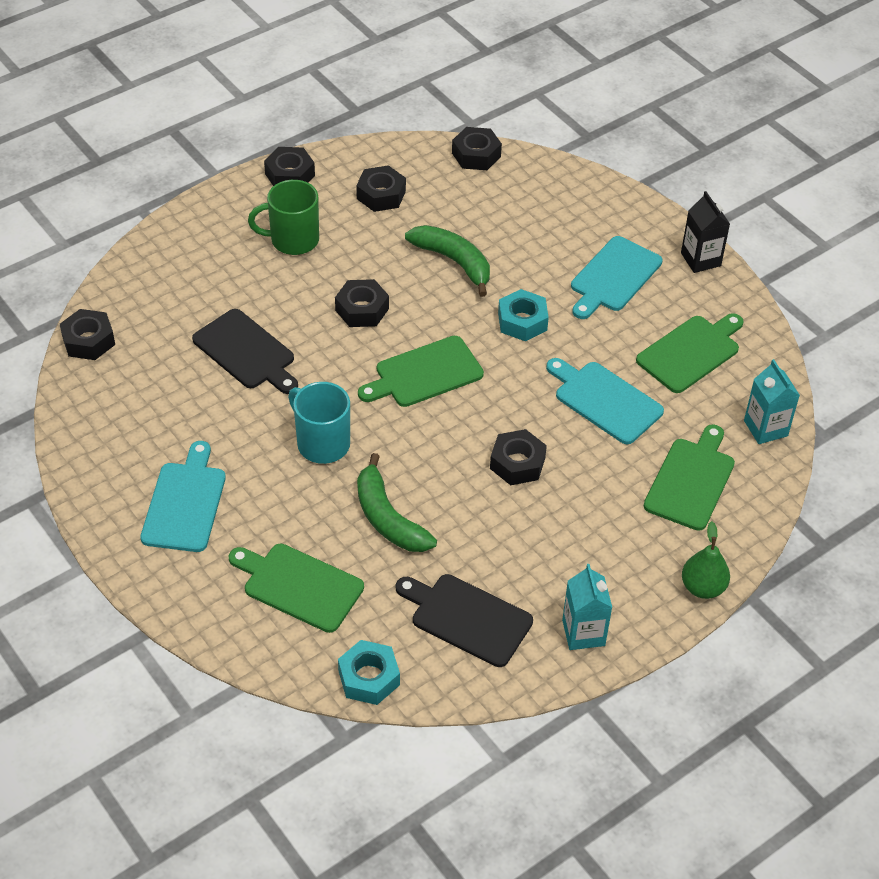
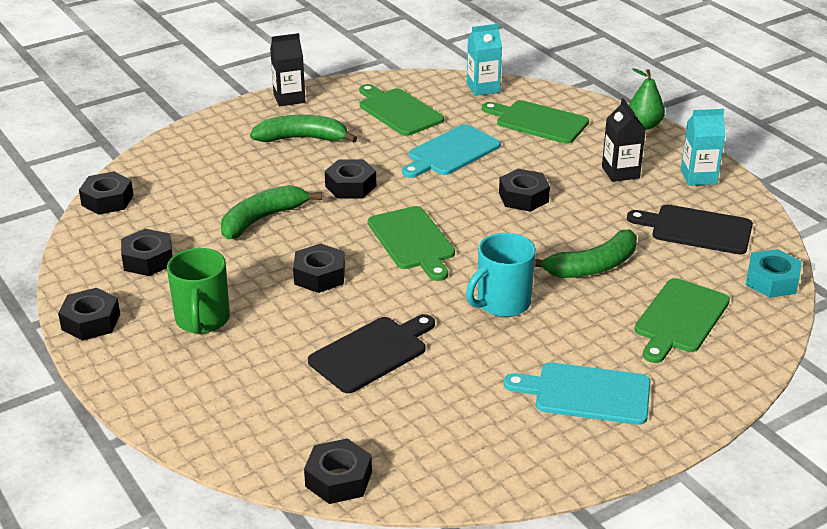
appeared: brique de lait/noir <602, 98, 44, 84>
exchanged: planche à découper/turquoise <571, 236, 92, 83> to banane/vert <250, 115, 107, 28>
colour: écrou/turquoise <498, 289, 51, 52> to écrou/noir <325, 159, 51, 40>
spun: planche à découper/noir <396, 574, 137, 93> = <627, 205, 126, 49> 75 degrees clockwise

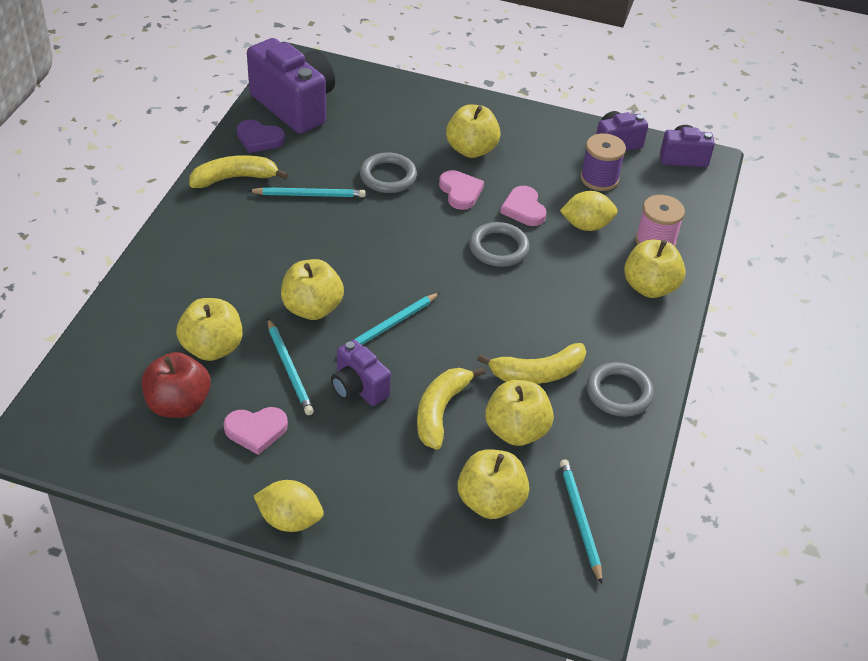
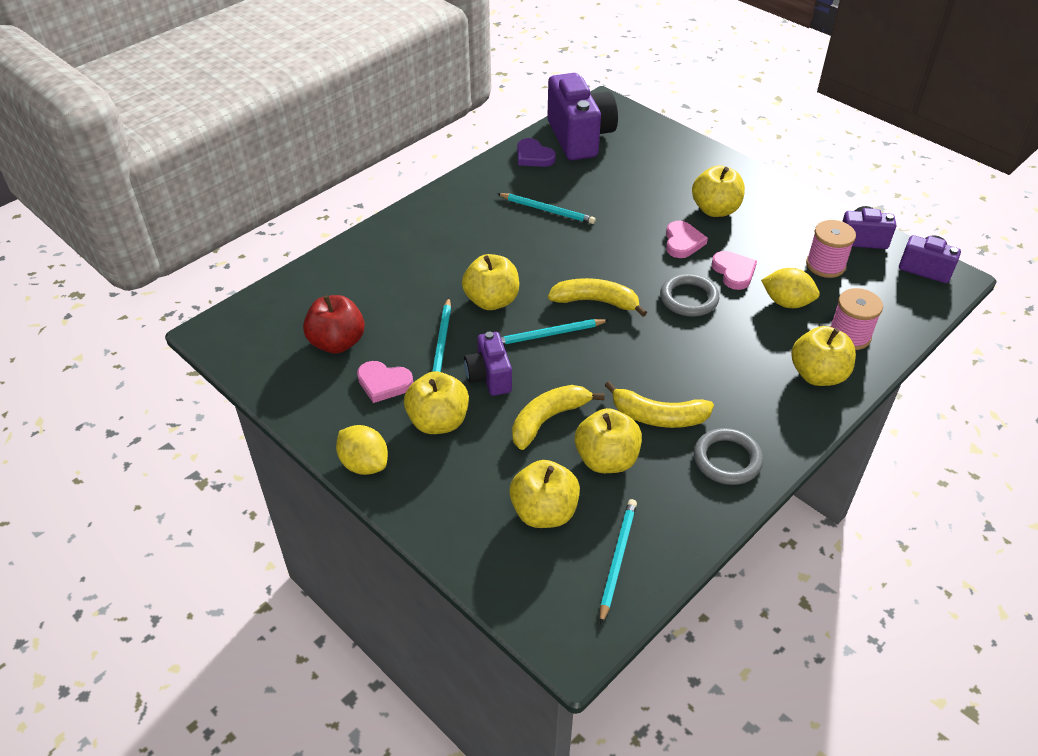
missing: anneau/gris <360, 152, 57, 41>
relocated: banane/jaune <189, 155, 99, 33> to <548, 278, 99, 39>; pomme/jaune <176, 298, 67, 63> to <404, 371, 65, 63>
colour: bobine/violet <580, 133, 46, 58> to bobine/rose <806, 220, 50, 58>
spun: cœur/rose <500, 186, 47, 40> = <711, 251, 46, 39> 150 degrees clockwise

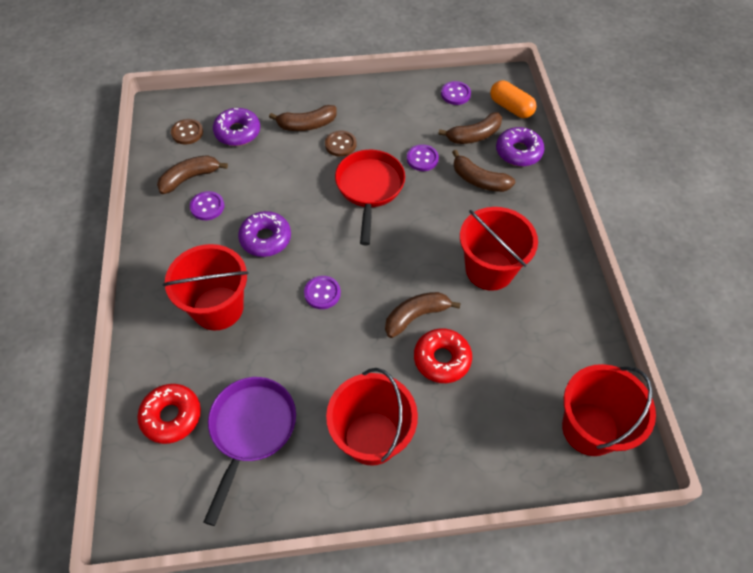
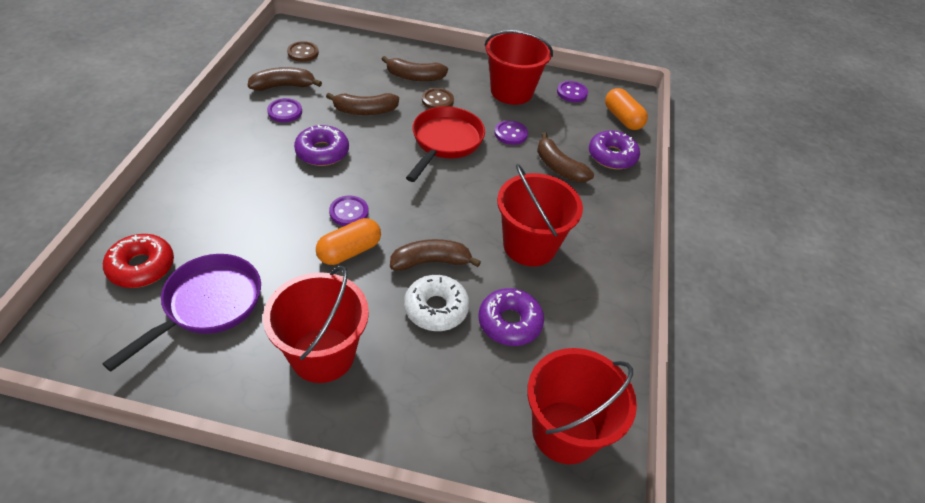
appeared: gélule/orange <316, 218, 65, 47>
relocated: beignet/violet <213, 108, 47, 38> to <479, 288, 65, 58>; banane/marron <438, 112, 64, 32> to <326, 93, 73, 22>; seau/rouge <163, 244, 86, 86> to <484, 30, 69, 75>
colour: beignet/rouge <414, 328, 58, 55> to beignet/blanc <404, 275, 66, 56>

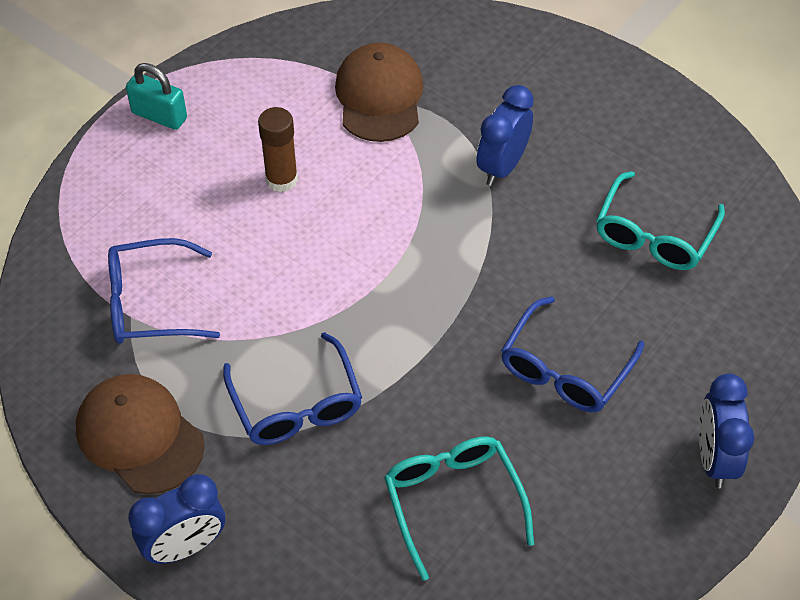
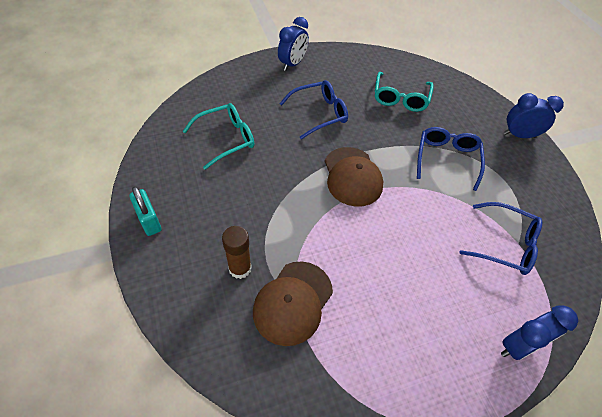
relocated: cadenas/turquoise <126, 63, 61, 67> to <129, 186, 33, 50>; réveil/bleu <477, 85, 57, 101> to <501, 305, 77, 55>; bâton de colle/marron <258, 107, 40, 85> to <222, 226, 30, 53>; casquette/marron <76, 374, 129, 120> to <325, 147, 59, 60>

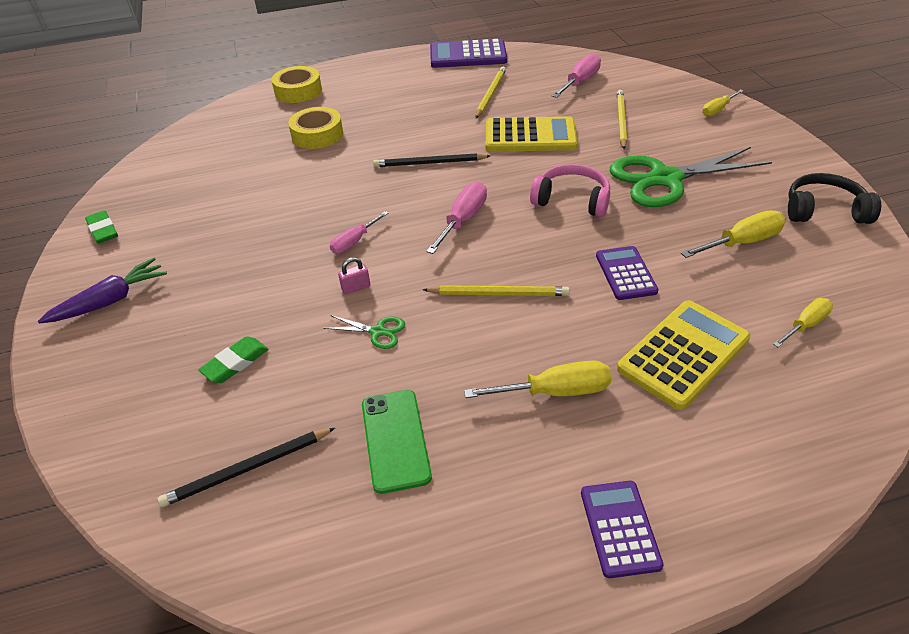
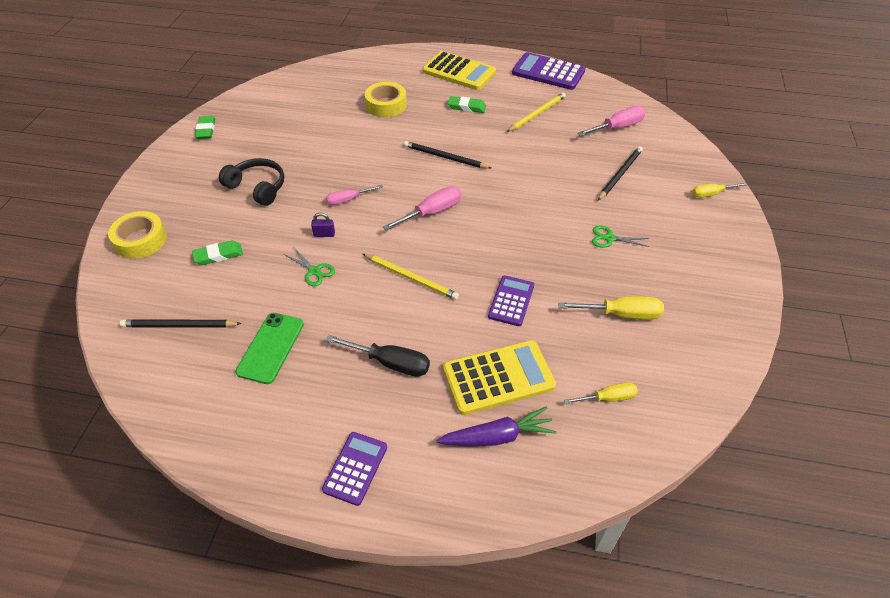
missing: casque audio/rose <530, 164, 80, 53>
appeared: gomme/vert <448, 96, 38, 17>
relocated: ruban adhésif/jaune <271, 66, 51, 37> to <108, 211, 59, 48>; calculatrice/jaune <486, 116, 92, 35> to <422, 51, 74, 39>; casque audio/noir <788, 173, 93, 51> to <219, 158, 65, 48>; carotte/violet <38, 258, 129, 66> to <436, 406, 121, 40>
colour: crayon/jaune <617, 90, 10, 59> to crayon/noir <598, 146, 45, 54>; cadenas/rose <338, 257, 32, 38> to cadenas/violet <311, 213, 24, 24>; tournevis/jaune <464, 360, 148, 38> to tournevis/noir <326, 335, 104, 42>
size: ciseaux/vert <610, 147, 162, 60> = <592, 225, 58, 23> x0.41

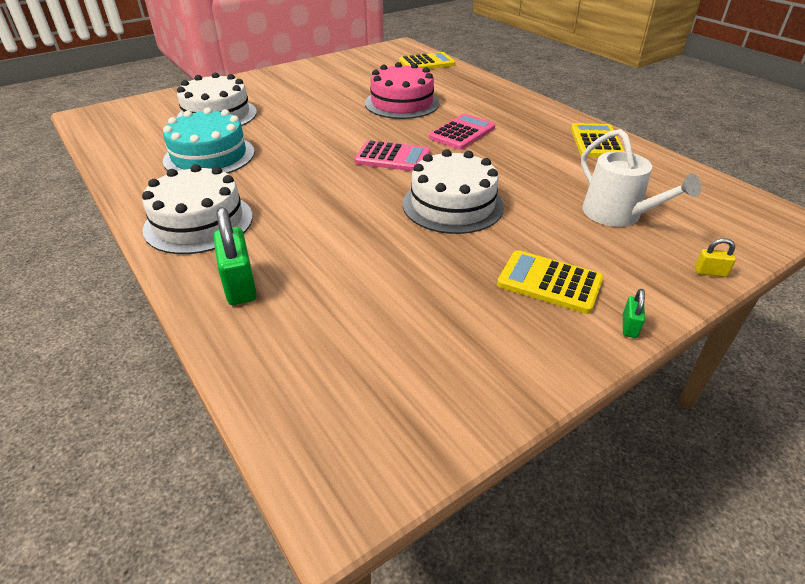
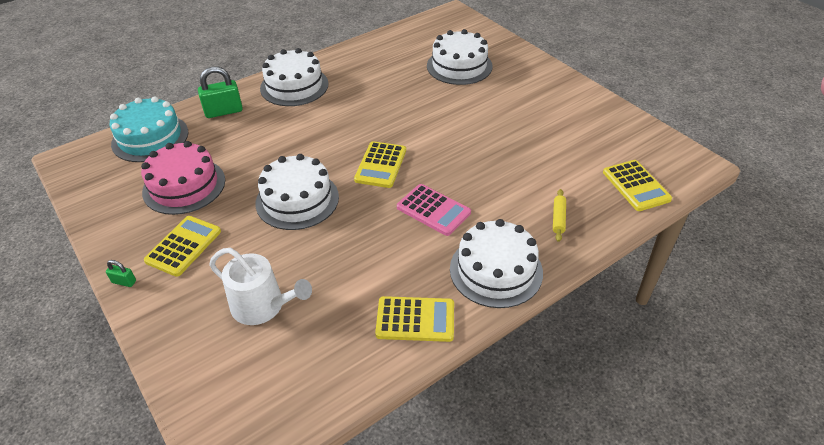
missing: cadenas/jaune <695, 238, 41, 39>
appeared: rouleau à pâtisserie/jaune <553, 189, 13, 53>; gâteau/blanc <450, 219, 93, 89>
relocated: gâteau/rose <365, 62, 75, 57> to <141, 141, 84, 74>; gâteau/turquoise <163, 107, 92, 67> to <110, 97, 78, 65>
colour: calculatrice/rose <354, 140, 76, 31> to calculatrice/jaune <354, 141, 52, 47>
spun: arrosoir/blanc <581, 129, 120, 98> = <209, 248, 103, 77> 120 degrees counterclockwise

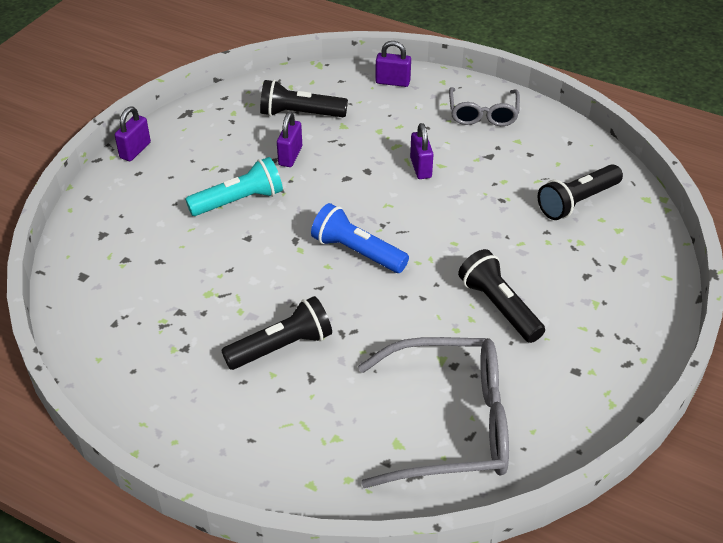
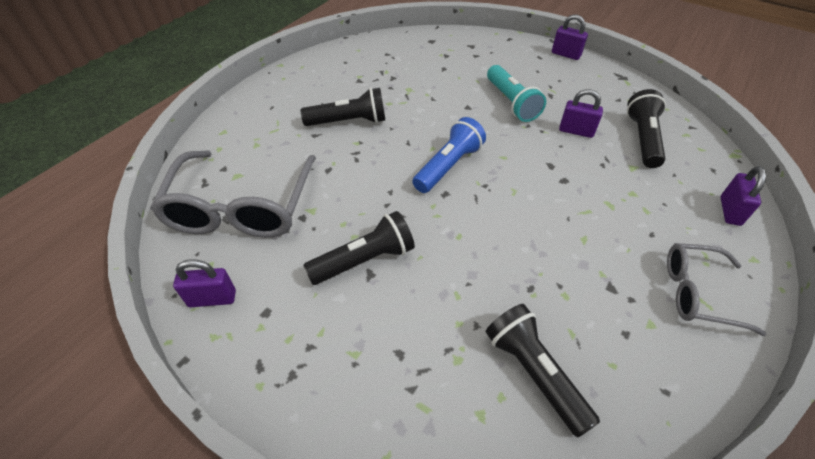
relocated: cadenas/violet <410, 123, 23, 56> to <173, 259, 63, 48>
spun: lampe de poche/noir <221, 296, 111, 74> = <301, 88, 85, 38> 75 degrees counterclockwise

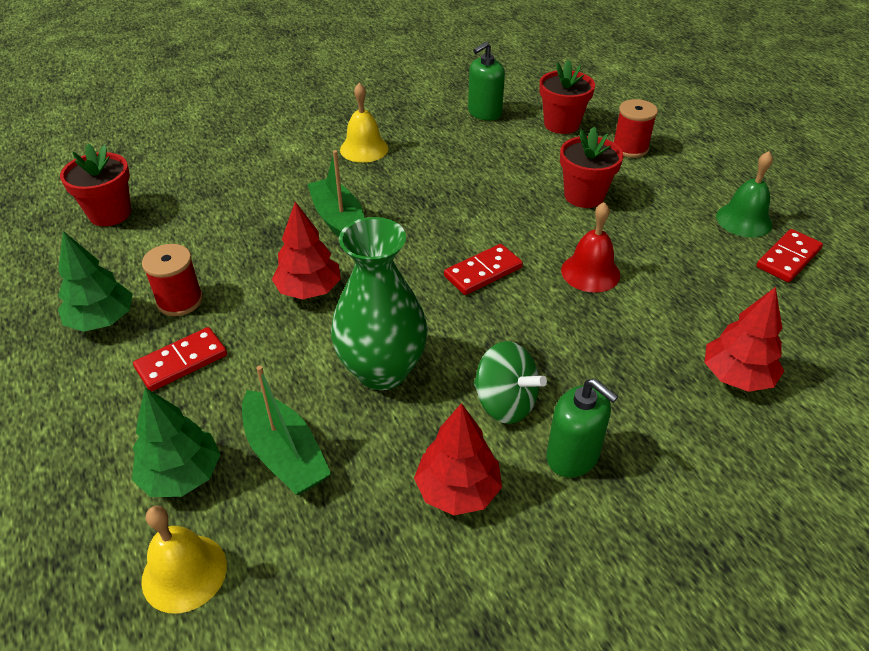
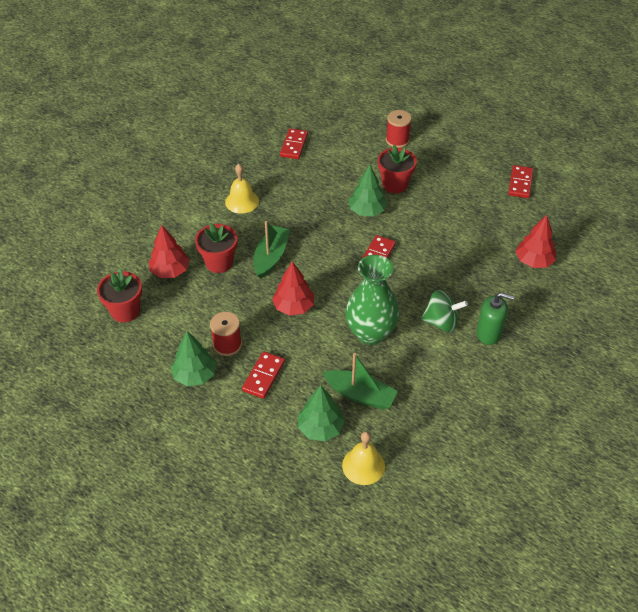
missing: cloche/vert <716, 151, 57, 86>; cloche/rouge <561, 202, 59, 91>
appeared: arbre/vert <349, 165, 38, 51>
relocated: pot de fleurs/rouge <540, 59, 55, 75> to <195, 223, 43, 50>; arbre/rouge <414, 403, 88, 112> to <149, 225, 41, 53>
exchanged: distributeur de savon/vert <468, 42, 37, 79> to domino/rouge <280, 128, 28, 31>
spun: bateau/vert <307, 150, 57, 87> = <254, 221, 36, 58> 75 degrees clockwise

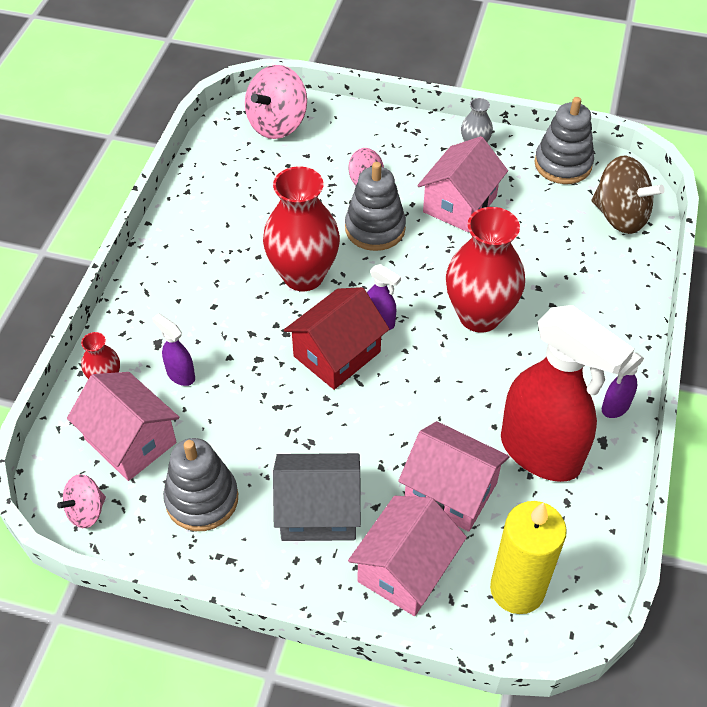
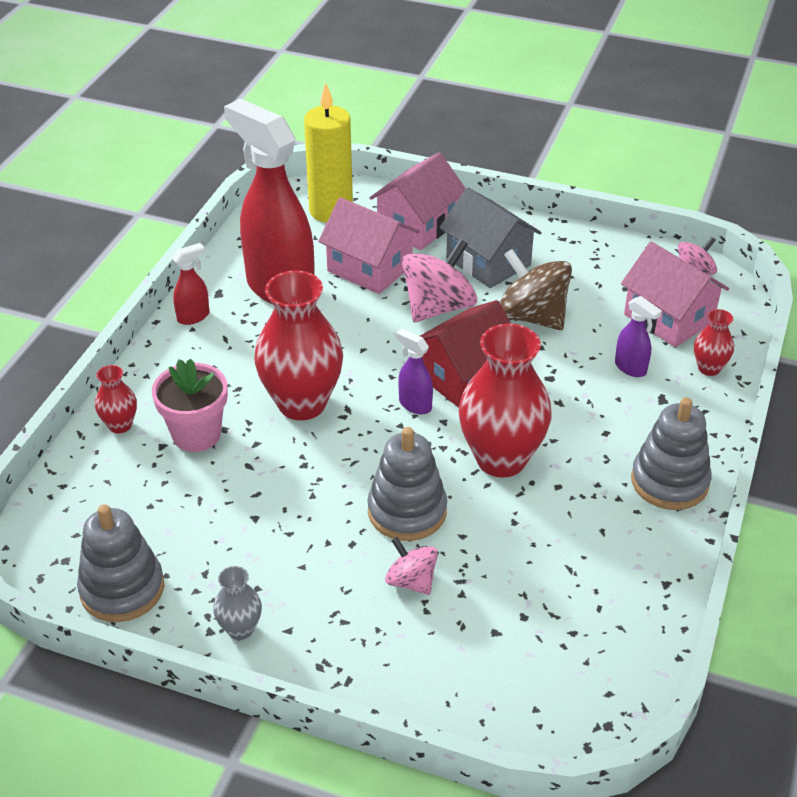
missing: maison/rose <417, 136, 91, 96>
appeared: pot de fleurs/rose <152, 359, 76, 93>; vase/rouge <95, 365, 42, 68>
relocated: toupie/rose <245, 65, 62, 74> to <402, 239, 75, 83>; toupie/marron <592, 156, 73, 78> to <500, 249, 72, 81>; jouet à empiler/gris <163, 438, 75, 93> to <631, 398, 81, 112>
colour: vaporisateur/violet <602, 352, 42, 66> to vaporisateur/rouge <172, 243, 37, 82>
spun: maison/gris <273, 453, 88, 88> = <439, 188, 103, 100> 45 degrees clockwise

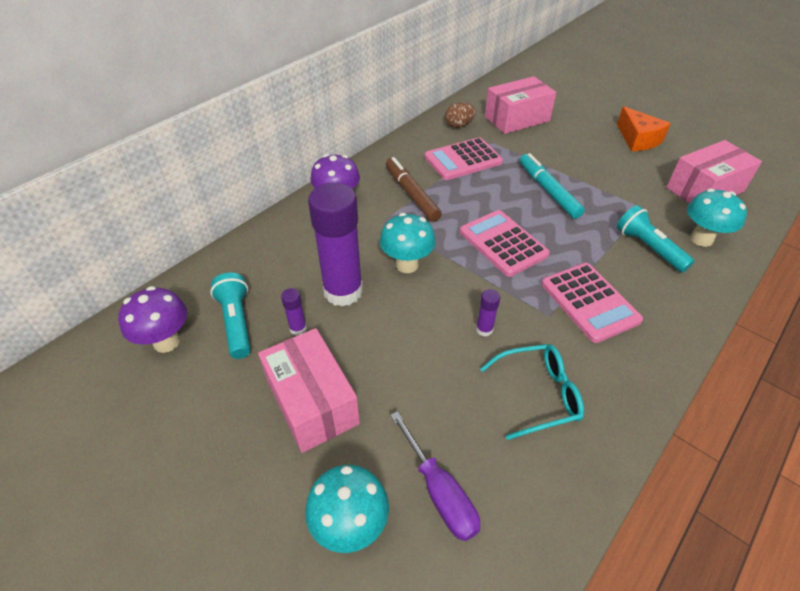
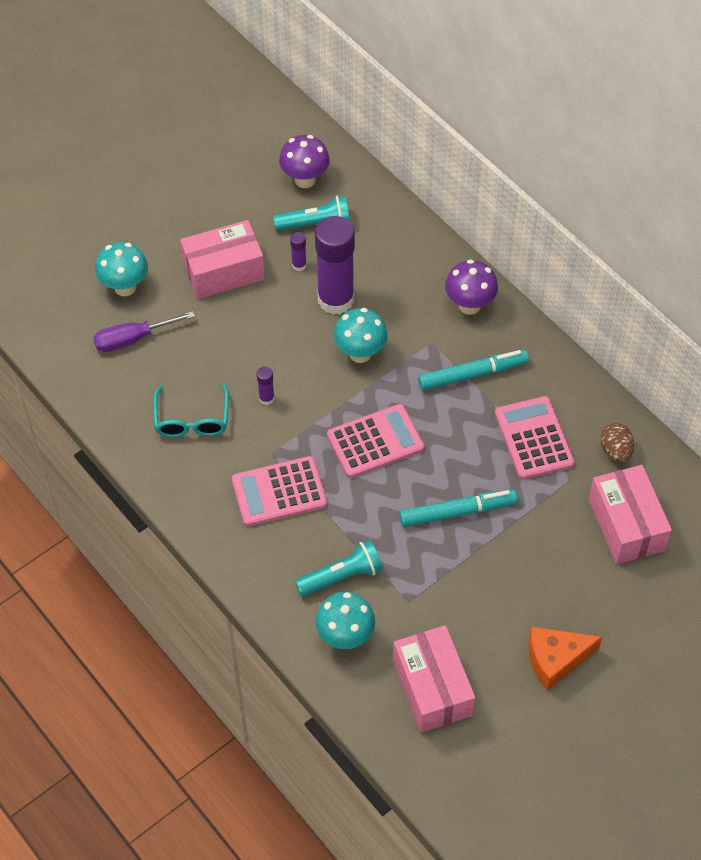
colour: feutre/marron <386, 157, 56, 65> to feutre/turquoise <418, 350, 111, 40>

